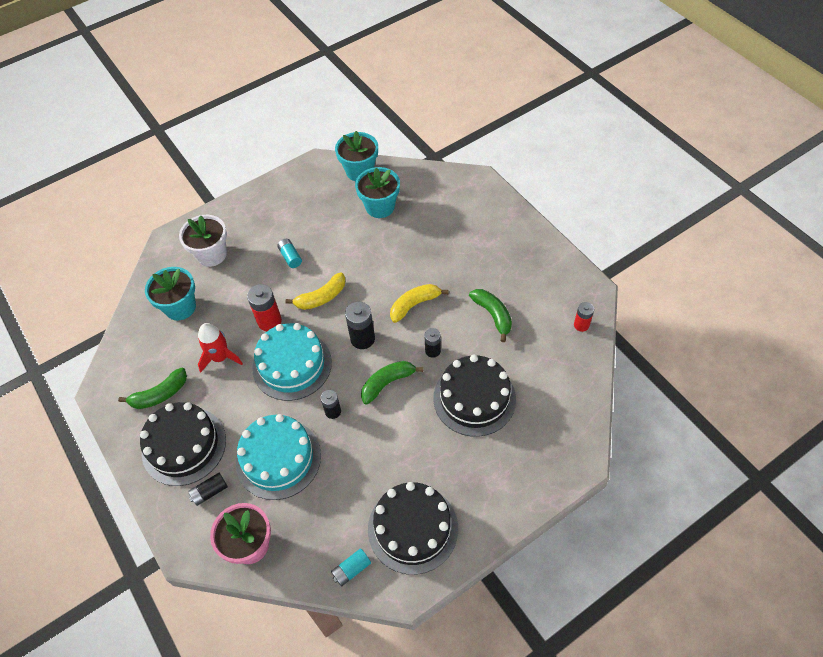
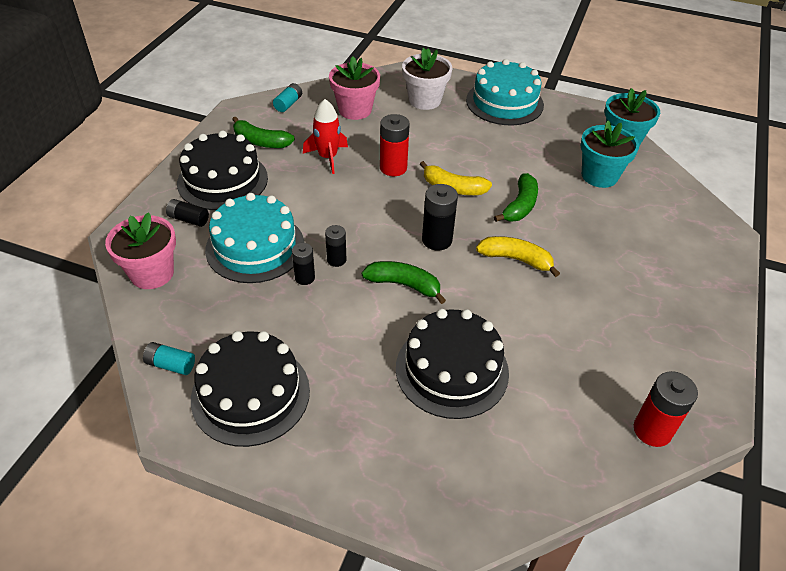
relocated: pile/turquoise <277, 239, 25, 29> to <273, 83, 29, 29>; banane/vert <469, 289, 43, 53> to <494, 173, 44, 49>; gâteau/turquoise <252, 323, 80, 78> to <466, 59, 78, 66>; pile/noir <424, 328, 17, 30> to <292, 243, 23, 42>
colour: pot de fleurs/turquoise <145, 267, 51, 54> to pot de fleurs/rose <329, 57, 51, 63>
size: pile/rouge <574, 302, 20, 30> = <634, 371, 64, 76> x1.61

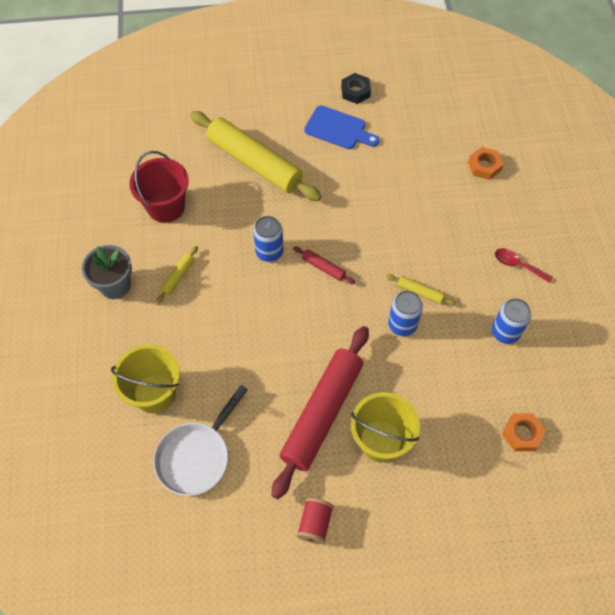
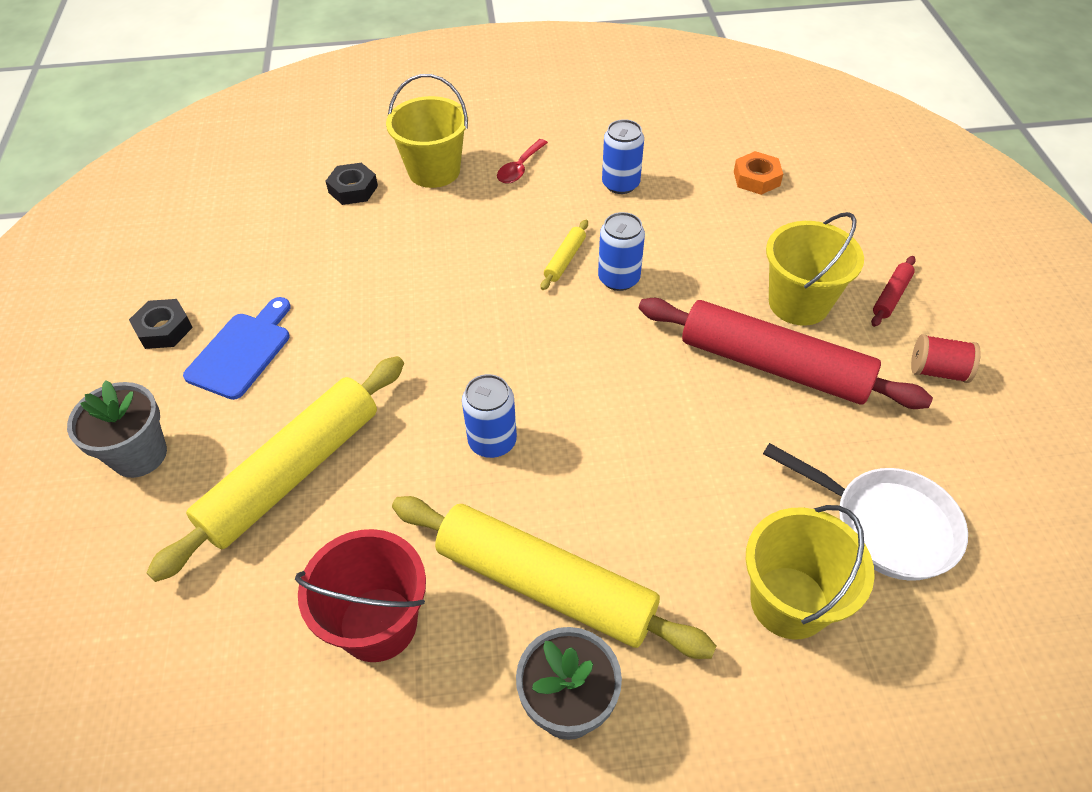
appeared: seau/jaune <386, 74, 82, 114>; pot de fleurs/gris <67, 380, 100, 98>
relocated: rouleau à pâtisserie/rouge <293, 246, 62, 38> to <871, 256, 45, 71>
colour: écrou/orange <468, 147, 35, 33> to écrou/noir <325, 163, 53, 42>
size: rouleau à pâtisserie/jaune <156, 246, 42, 58> = <392, 496, 324, 163> x2.47

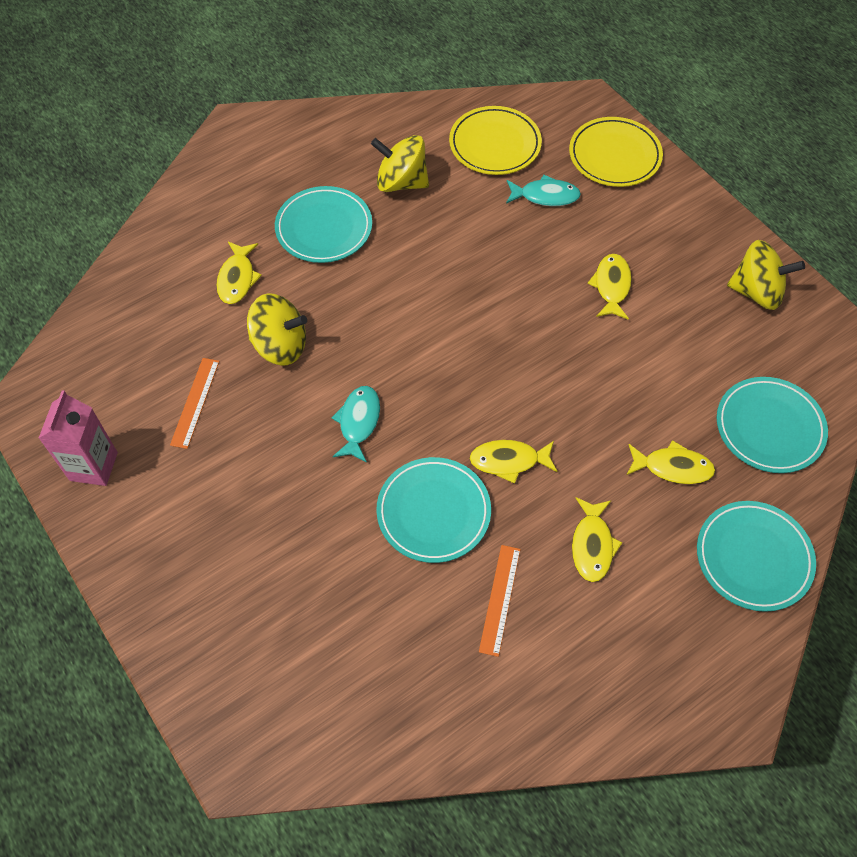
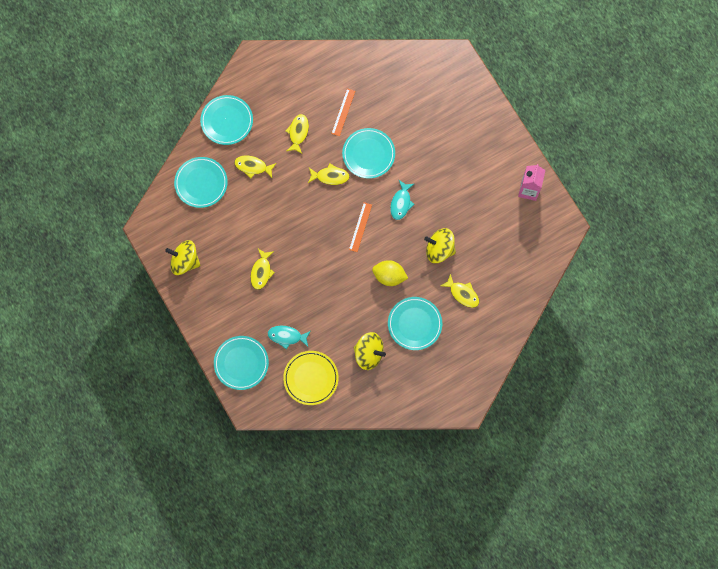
appeared: citron/jaune <372, 260, 36, 26>
relocated: règle/orange <170, 358, 50, 91> to <349, 202, 23, 50>
colour: assiette/jaune <569, 117, 94, 70> to assiette/turquoise <214, 336, 55, 54>
spun: poisson/jaune <216, 242, 46, 62> = <440, 274, 39, 34> 120 degrees clockwise

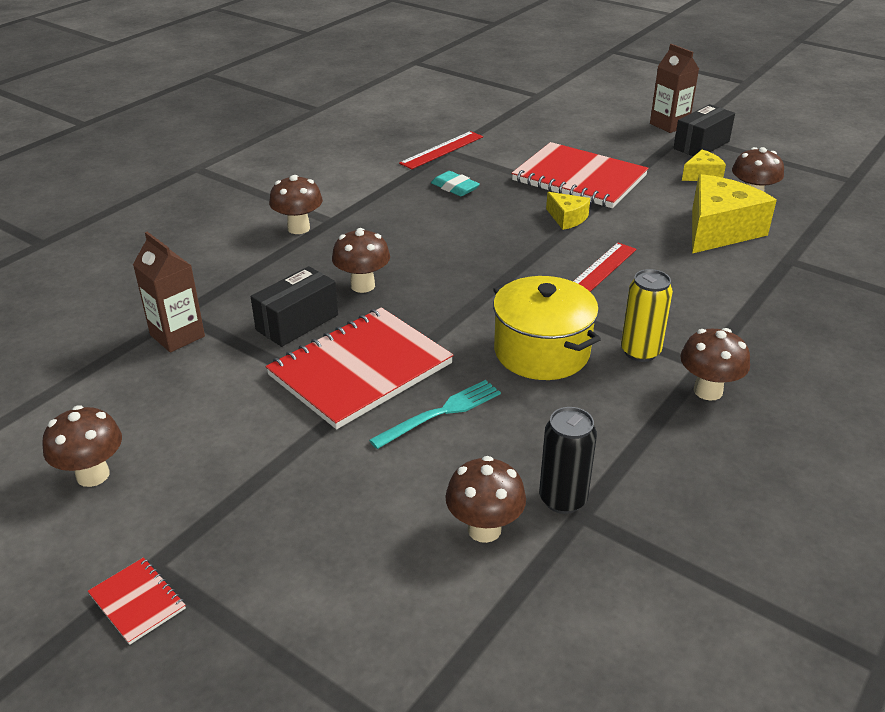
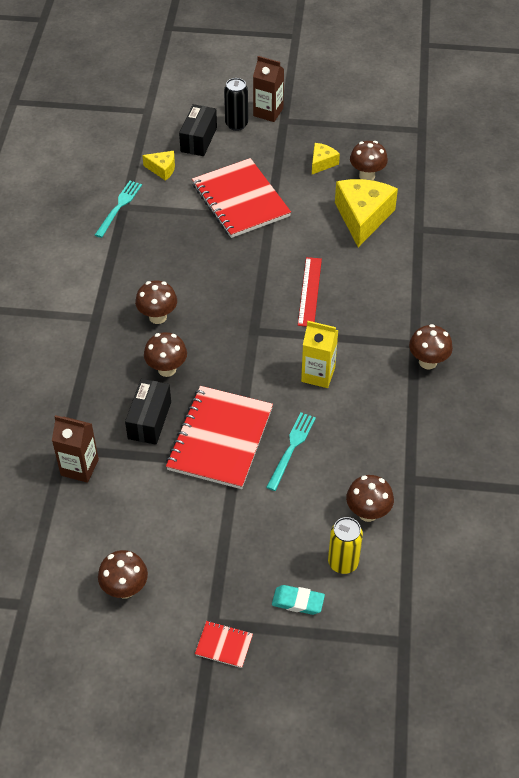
relocated: boîte/noir <673, 104, 62, 52> to <179, 104, 38, 52>; gomme/turquoise <431, 171, 49, 25> to <272, 585, 53, 30>; champignon/marron <269, 175, 54, 59> to <135, 281, 42, 43>; fromage/jaune <546, 192, 44, 38> to <142, 151, 33, 30>; canette/jaune <621, 269, 52, 93> to <328, 517, 35, 57>; canette/noir <539, 407, 58, 107> to <224, 78, 24, 53>
exchanged: règle/rouge <399, 131, 84, 38> to fourchette/turquoise <95, 181, 47, 57>; marmite/jaune <493, 276, 108, 104> to brique de lait/jaune <301, 321, 37, 67>
spun: carnet/rouge <511, 142, 138, 66> = <192, 158, 99, 80> 60 degrees clockwise

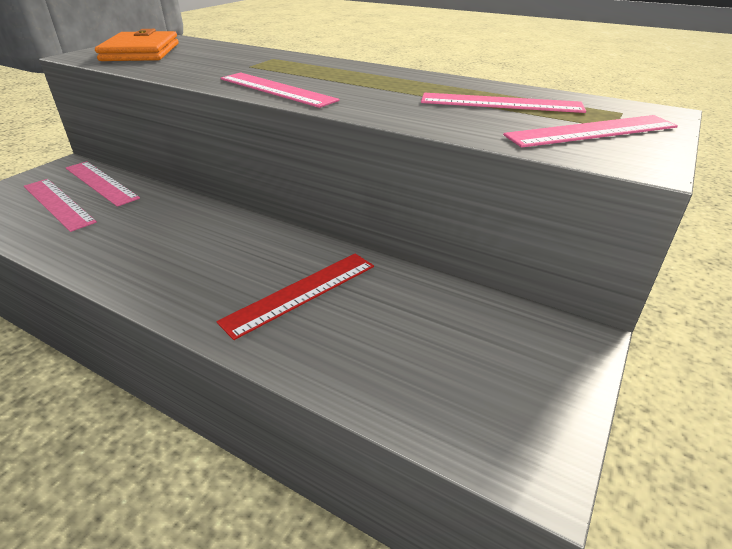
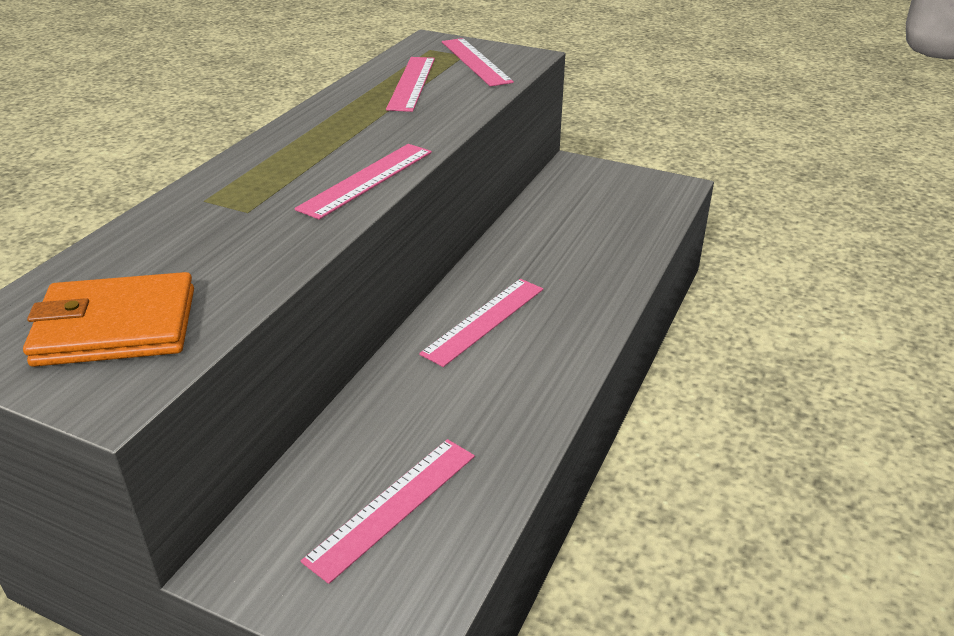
missing: règle/rouge <217, 254, 157, 86>
relocated: règle/rose <66, 161, 74, 46> to <419, 279, 124, 88>

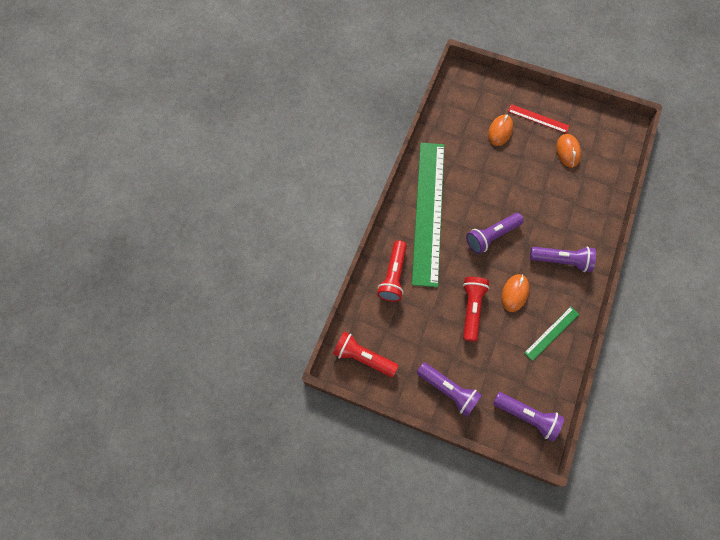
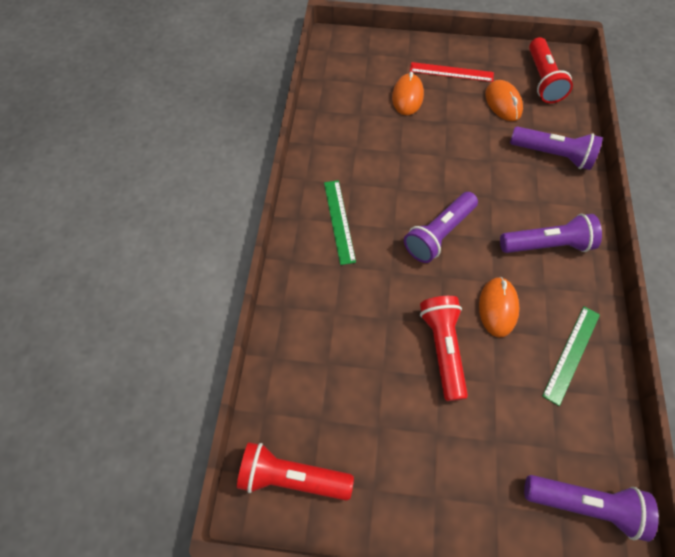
relocated: lampe de poche/rouge <377, 240, 30, 62> to <529, 37, 44, 66>; lampe de poche/violet <417, 362, 65, 55> to <510, 126, 93, 44>
size: règle/vert <412, 143, 33, 144> = <324, 180, 32, 85> x0.41

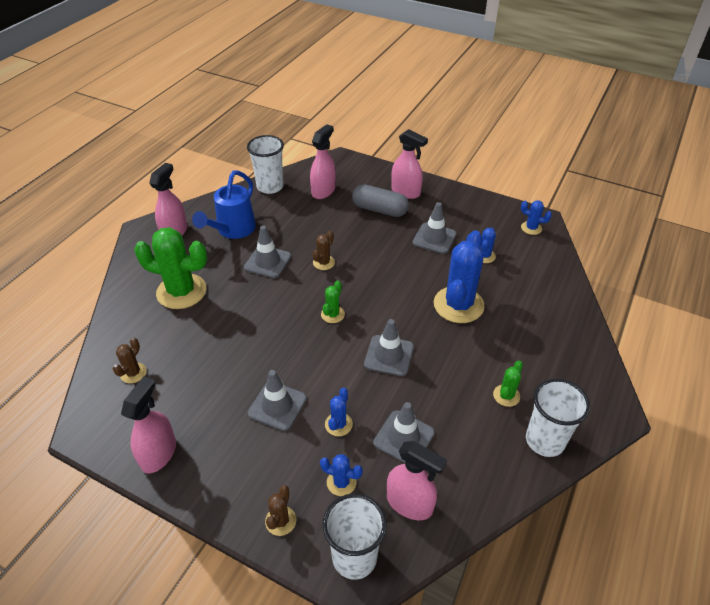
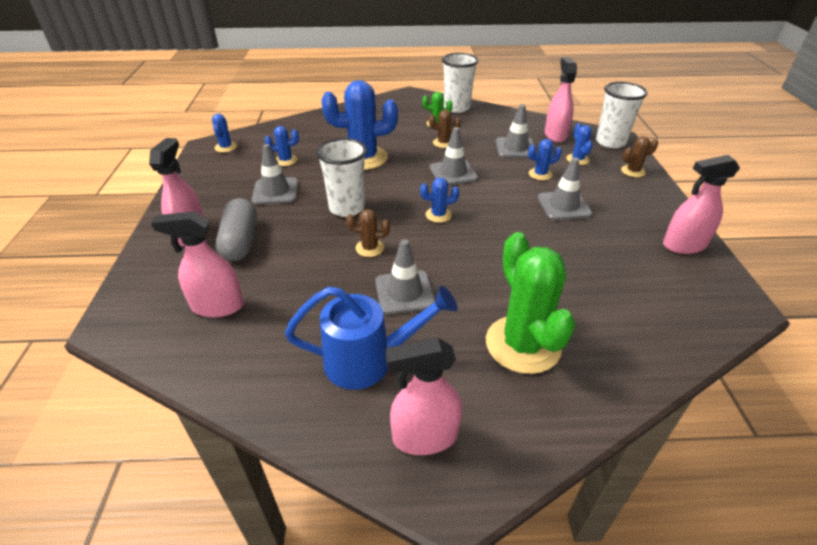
relocated: gobelet/blanc <247, 135, 37, 59> to <316, 138, 51, 79>; cactus/marron <112, 338, 35, 45> to <429, 110, 32, 38>
colour: cactus/vert <321, 281, 24, 42> to cactus/bleu <420, 178, 39, 45>

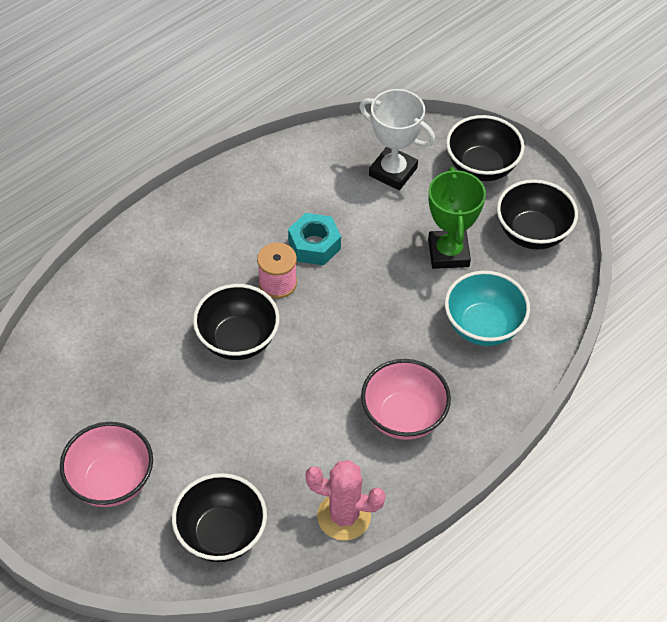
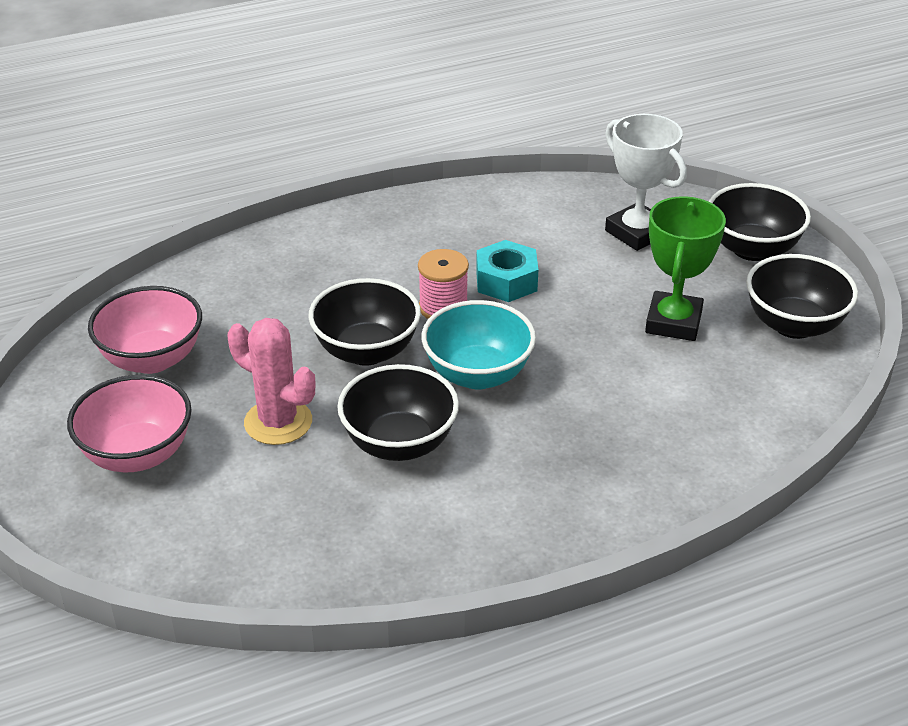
relocated: bol/turquoise <445, 271, 85, 75> to <422, 300, 114, 89>; bol/rose <361, 359, 90, 81> to <88, 286, 114, 88>; cactus/rose <305, 460, 81, 81> to <227, 318, 88, 127>; bol/noir <172, 473, 95, 89> to <337, 364, 122, 97>

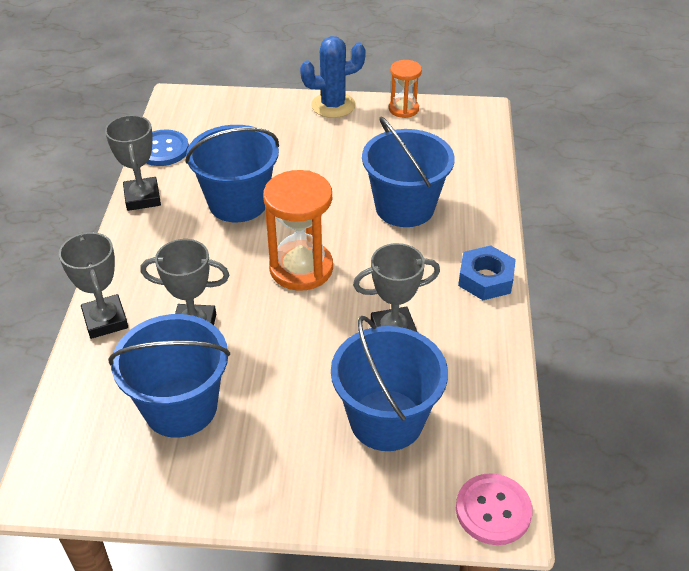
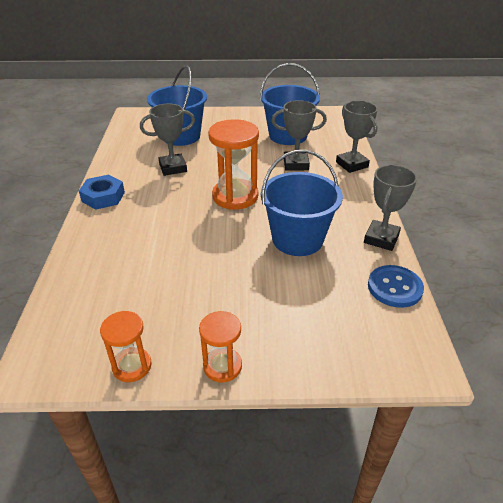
missing: seau/bleu <362, 117, 92, 110>; bouton/rose <456, 473, 77, 72>
exchanged: cactus/bleu <300, 36, 66, 82> to sablier/orange <199, 311, 43, 72>
spun: trophée/gris <105, 115, 56, 96> = <364, 165, 53, 86> 45 degrees clockwise

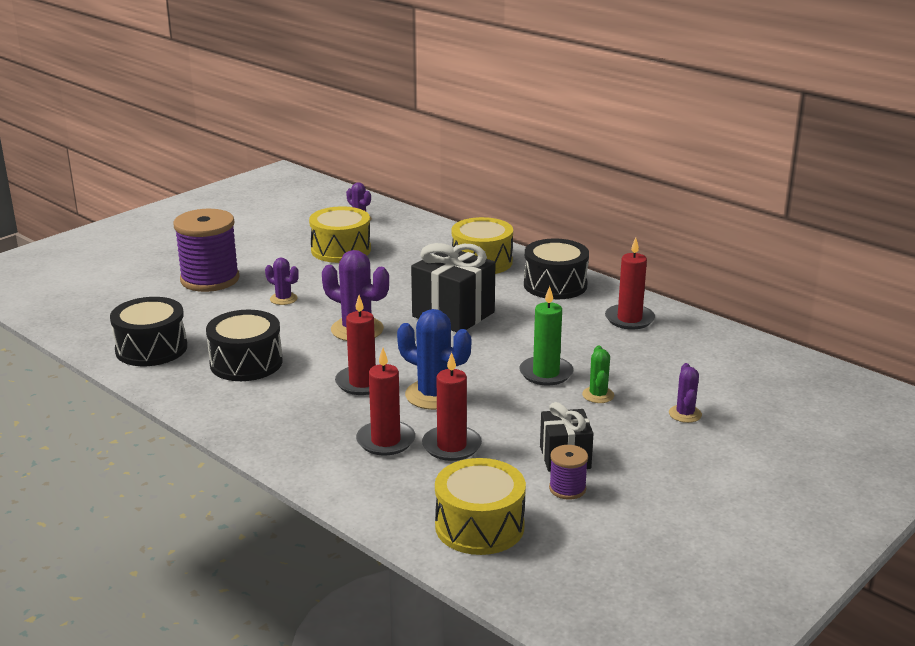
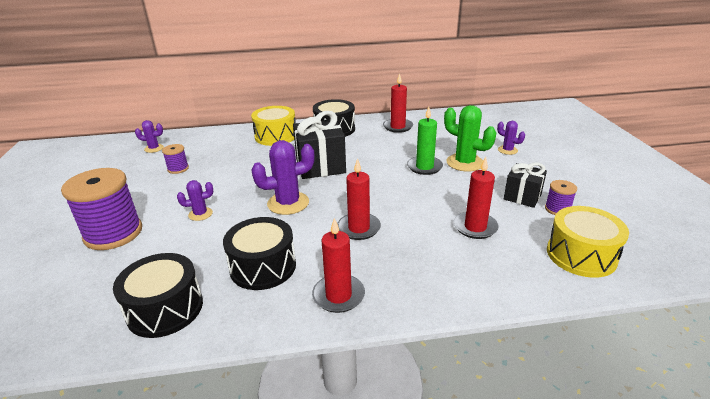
missing: cactus/bleu <397, 309, 74, 101>
relocated: bougie/rouge <356, 348, 59, 107> to <312, 218, 53, 95>
exchanged: tambour/jaune <309, 206, 62, 57> to bobine/violet <162, 144, 27, 30>
size: cactus/vert <582, 345, 32, 58> = <444, 105, 52, 67> x1.82

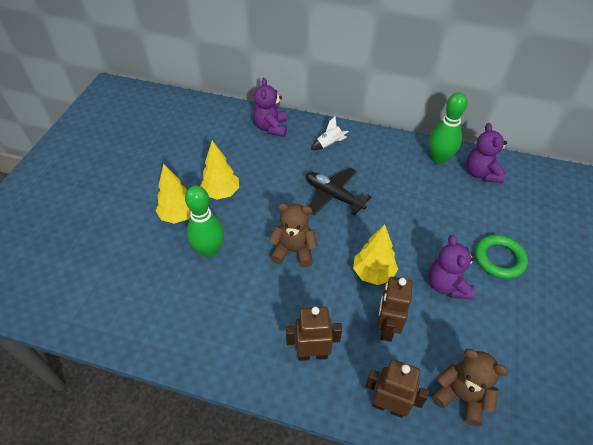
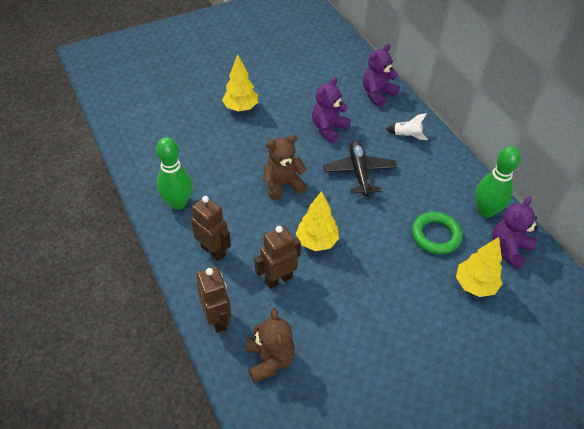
relocated: arbre/jaune <200, 141, 39, 59> to <456, 237, 46, 60>; quille/vert <185, 186, 39, 71> to <156, 137, 36, 73>; ours en peluche/violet <428, 235, 47, 64> to <312, 77, 39, 66>; anneau/vert <475, 235, 53, 44> to <412, 212, 50, 42>
spun: ours en peluche/marron <268, 203, 50, 64> = <263, 135, 44, 65> 75 degrees counterclockwise

